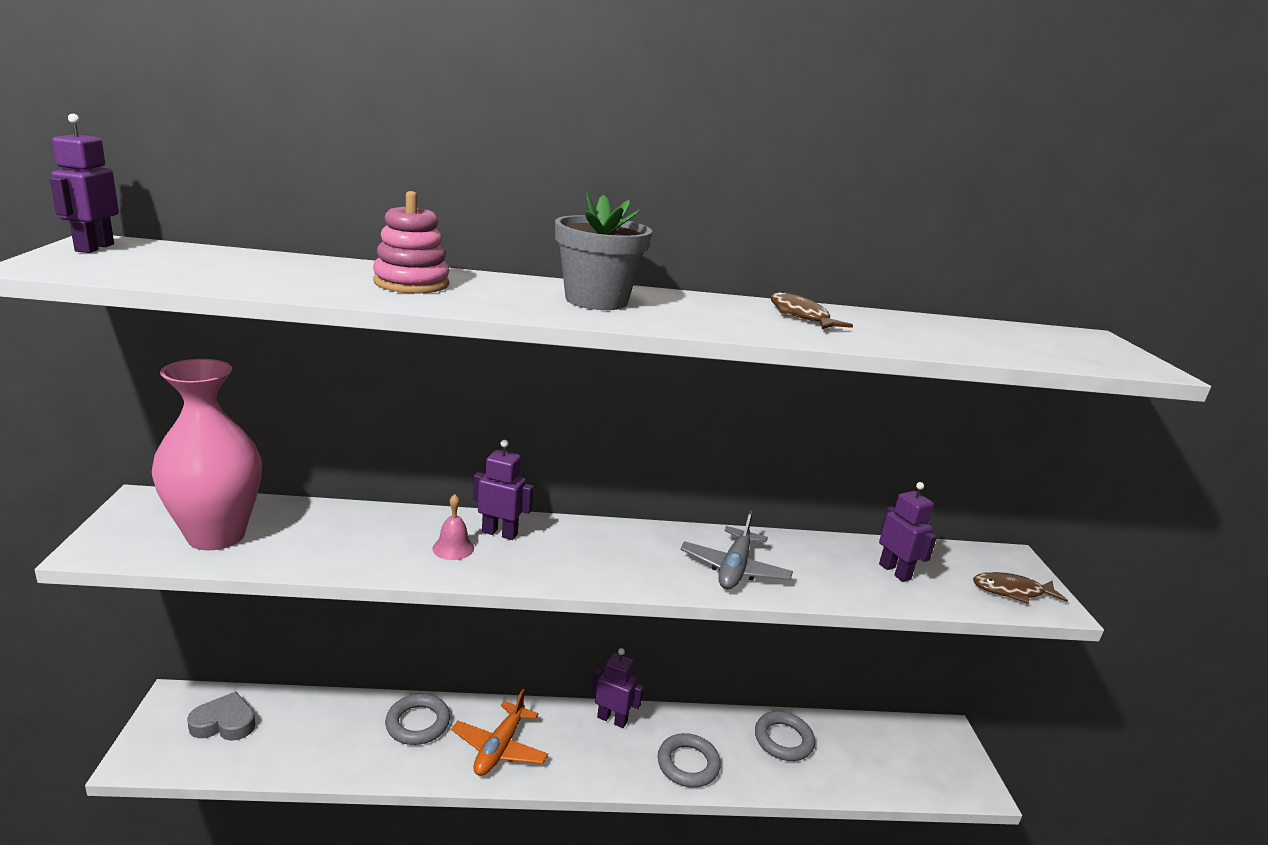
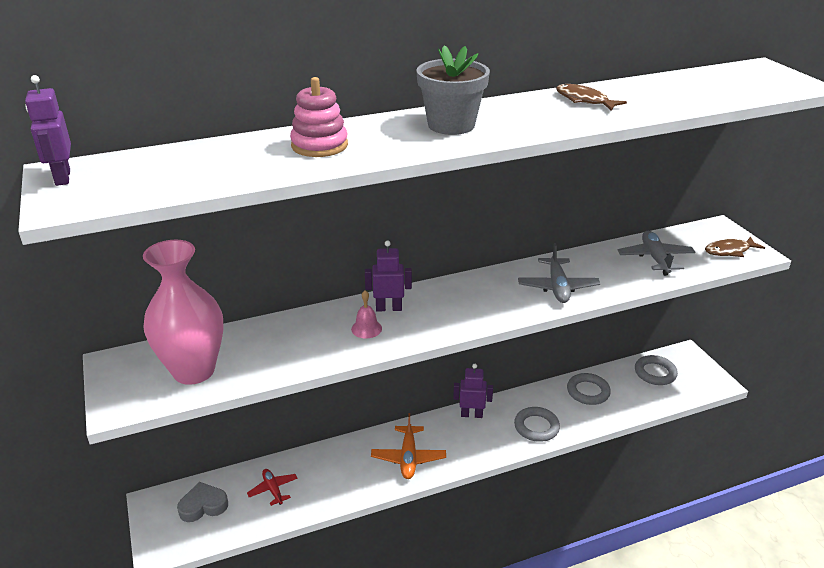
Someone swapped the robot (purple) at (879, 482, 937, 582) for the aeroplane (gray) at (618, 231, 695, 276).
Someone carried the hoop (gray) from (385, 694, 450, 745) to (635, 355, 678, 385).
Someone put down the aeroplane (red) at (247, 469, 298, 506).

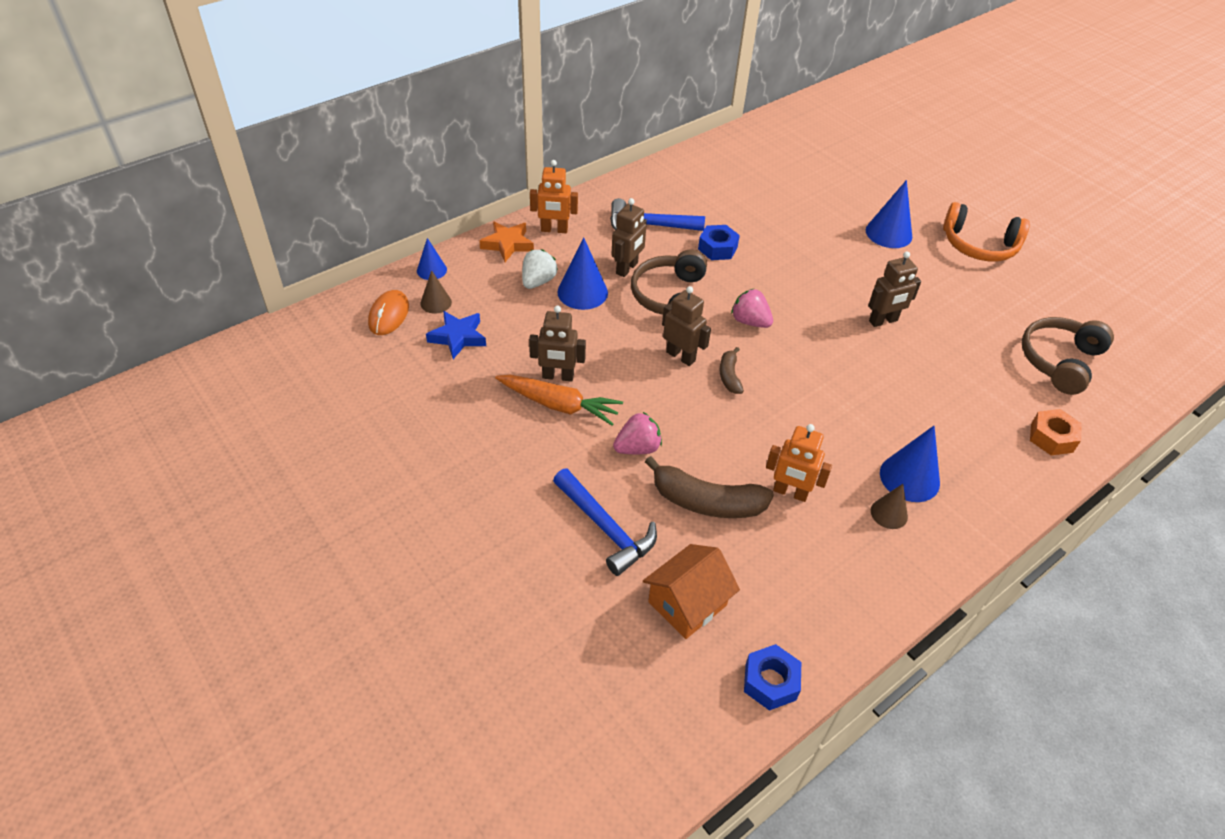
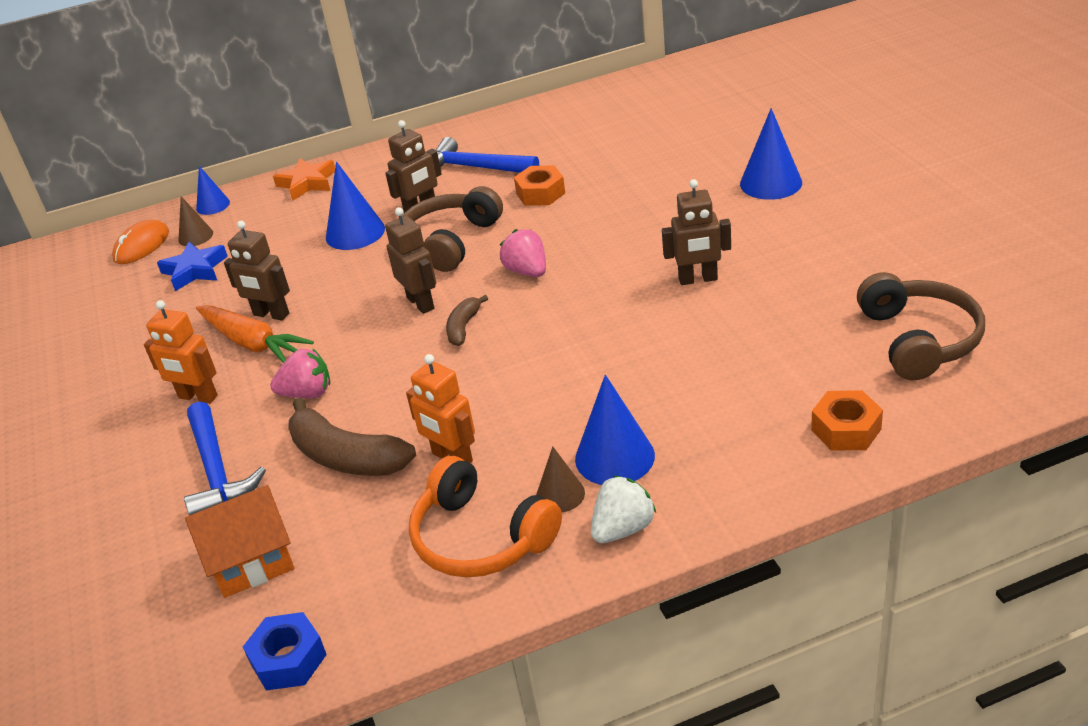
Someone carried the robot (orange) from (530, 160, 578, 233) to (144, 300, 218, 404).
Someone carried the over-ear headphones (orange) from (943, 202, 1030, 261) to (409, 456, 562, 577).
Someone repainted the hex nut (cobalt) at (698, 225, 740, 260), which became the hex nut (orange) at (514, 165, 565, 206).
Someone carried the strawberry (snow-white) from (522, 249, 558, 289) to (591, 475, 656, 543).
Someone rotated the over-ear headphones (russet) at (1022, 317, 1114, 395) by 120 degrees clockwise.

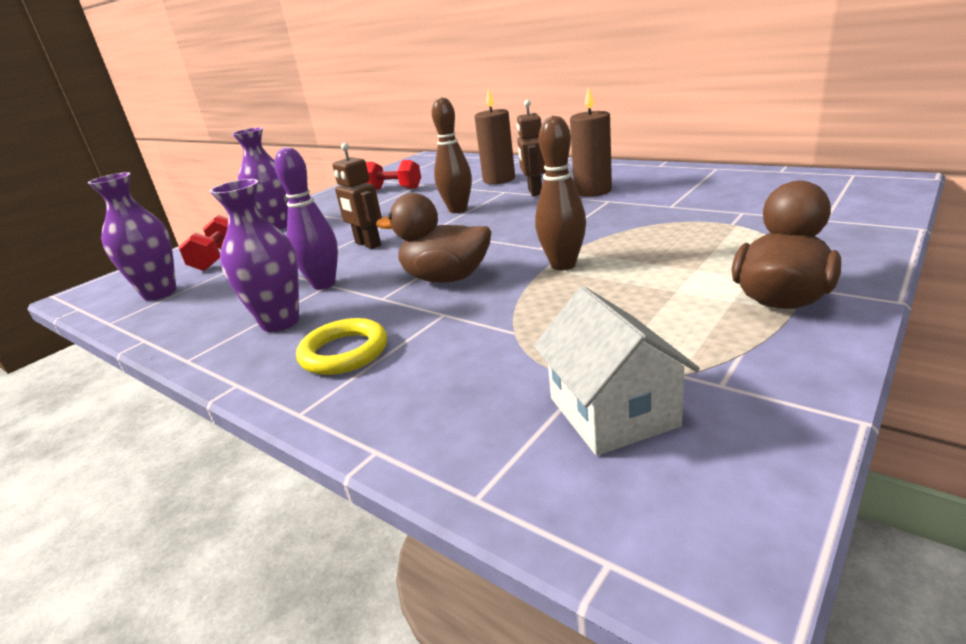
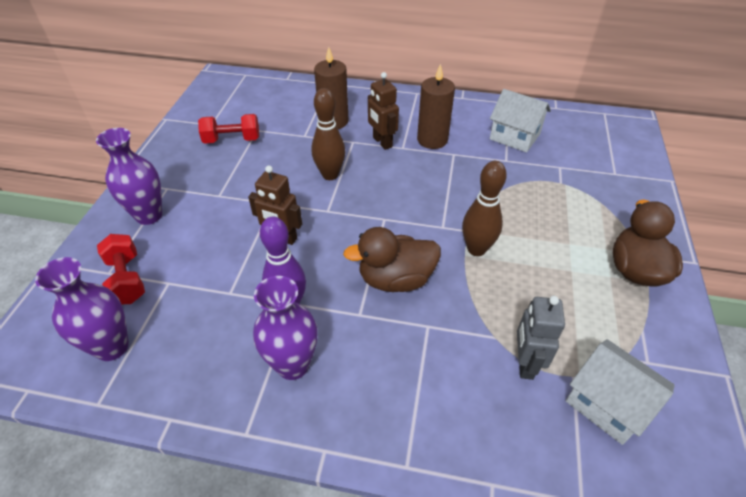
Someone took away the hoop (yellow) at (296, 318, 387, 375).
Someone put down the house (snow-white) at (490, 89, 551, 153).
Someone put down the robot (gray) at (517, 296, 565, 380).

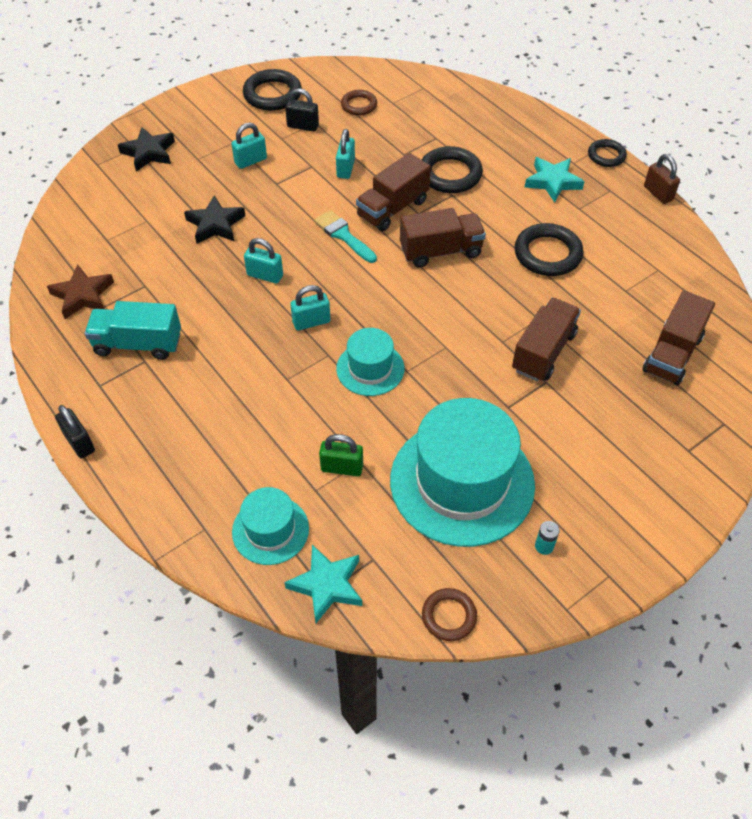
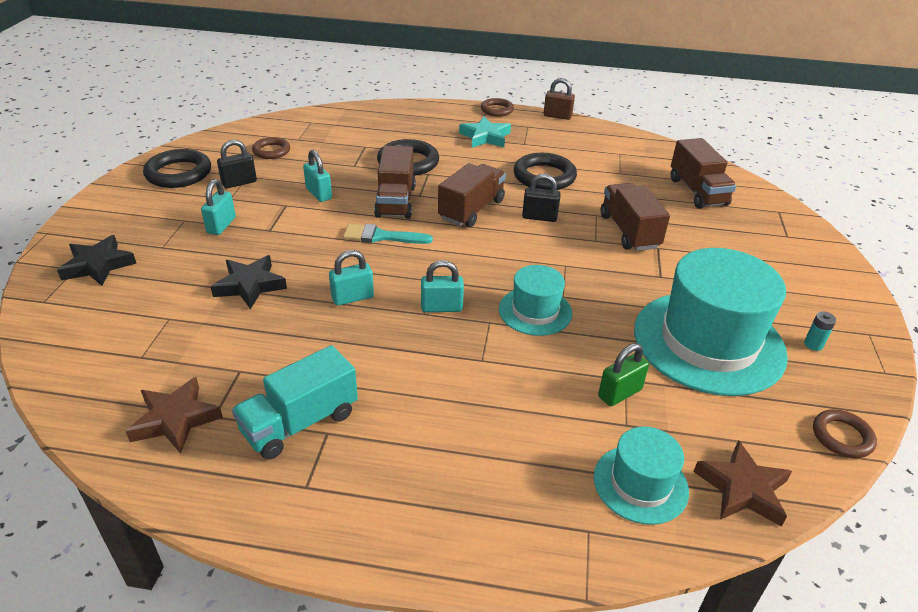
Someone repainted the hoop (black) at (588, 139, 627, 167), which became the hoop (russet) at (481, 98, 514, 117).
Someone rotated the padlock (turquoise) at (290, 285, 331, 331) by 60 degrees clockwise.
Someone carried the padlock (black) from (55, 405, 95, 459) to (522, 174, 561, 222).
Someone repainted the star shape (turquoise) at (284, 544, 362, 623), which became the star shape (russet) at (693, 440, 792, 527).

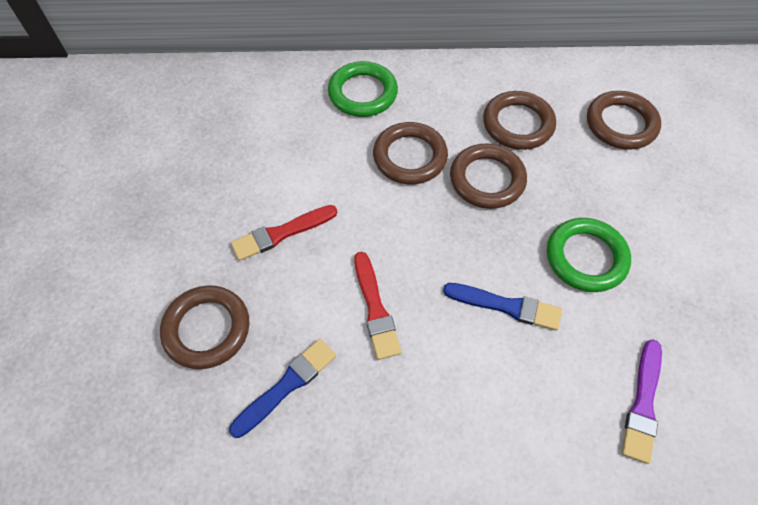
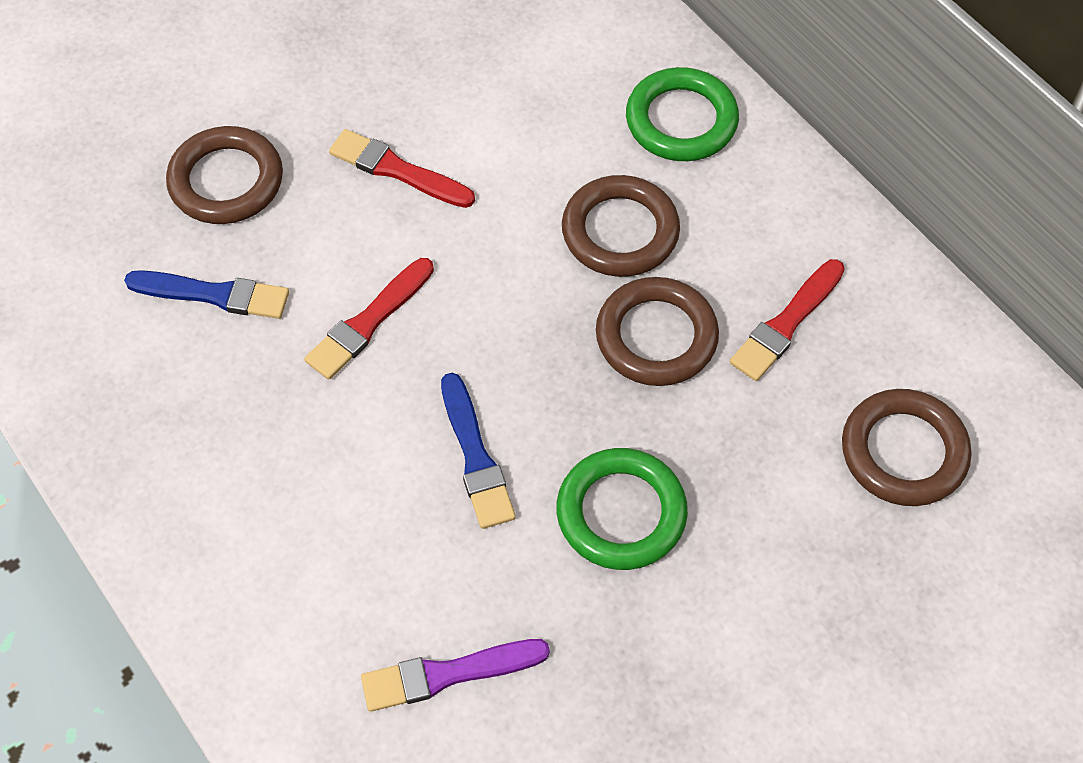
Someone swapped the hoop (russet) at (483, 91, 556, 150) for the paintbrush (red) at (730, 259, 845, 381).

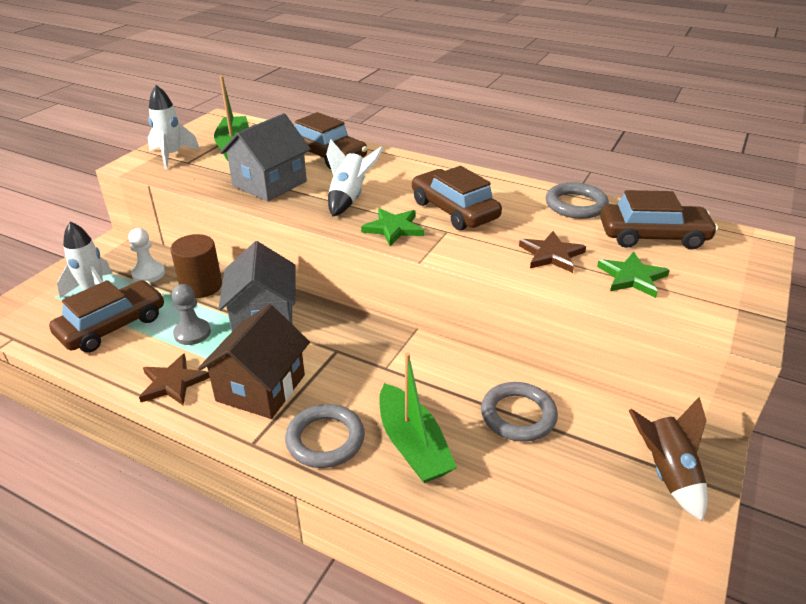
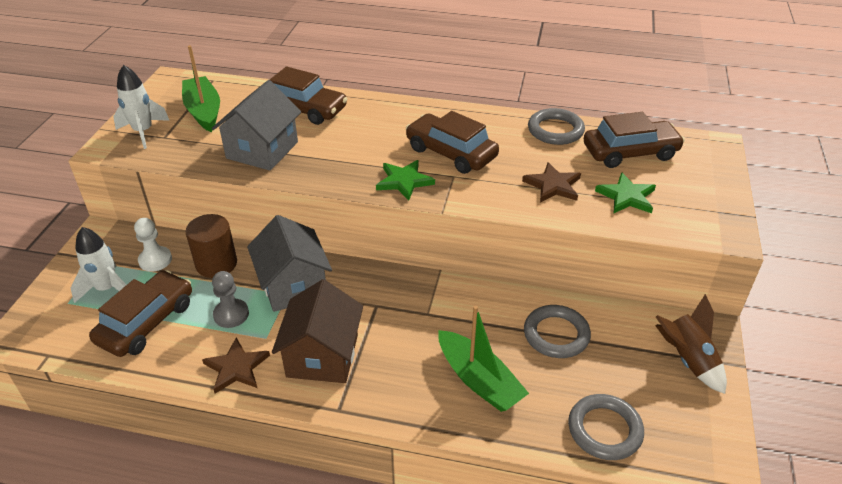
Someone took away the rocket (snow-white) at (326, 139, 383, 217).
Someone carried the hoop (gray) from (285, 404, 365, 468) to (568, 394, 644, 460).

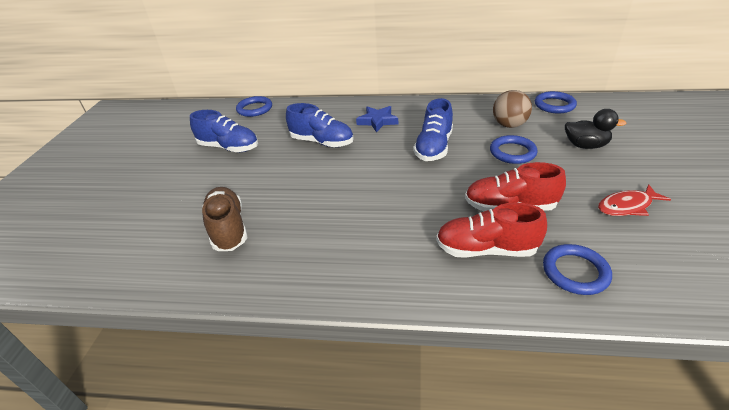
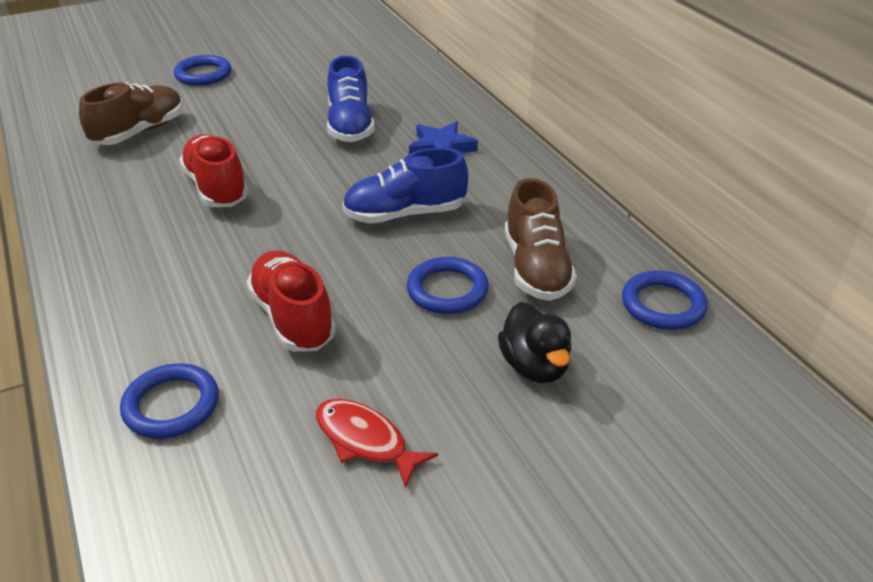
Someone swapped the ball (russet) at (493, 90, 532, 128) for the sneaker (russet) at (505, 178, 577, 301).
Someone carried the hoop (cobalt) from (236, 96, 272, 117) to (174, 55, 231, 86).
Someone took away the sneaker (cobalt) at (190, 110, 258, 152).
Someone carried the sneaker (red) from (436, 202, 547, 258) to (179, 134, 249, 207).

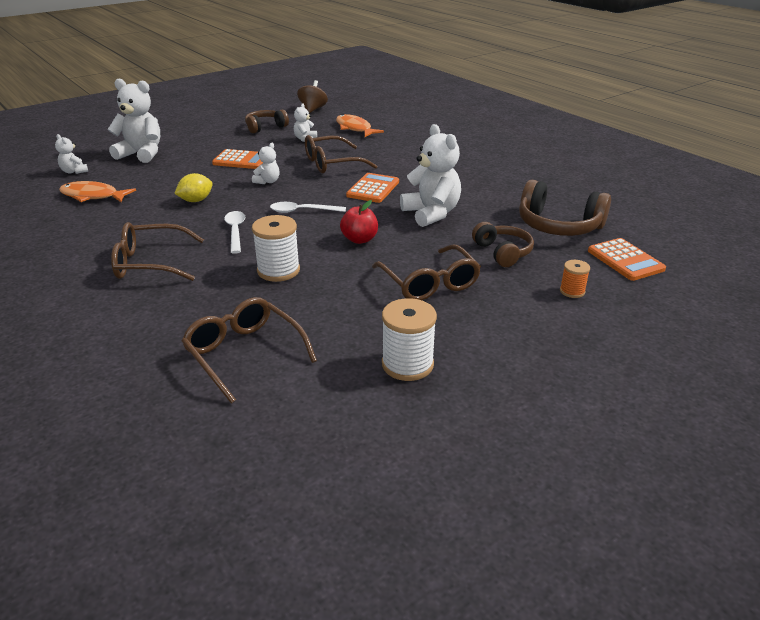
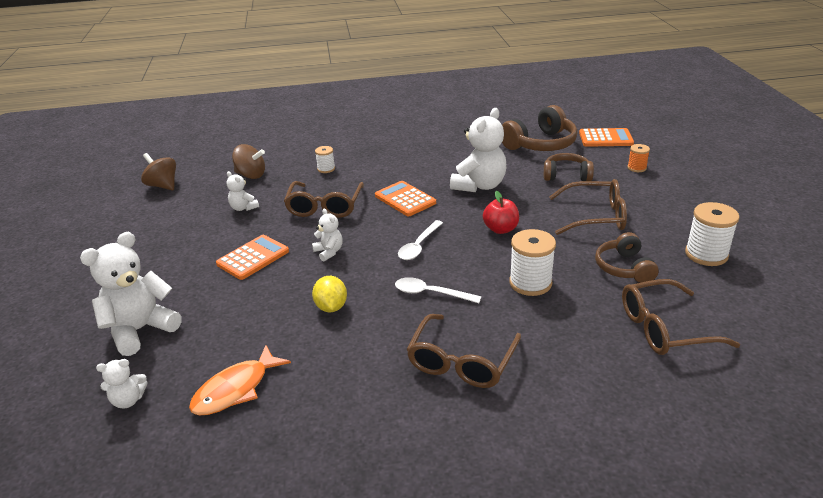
Someone carried the over-ear headphones (russet) from (245, 109, 289, 133) to (595, 232, 659, 283).
Someone swapped the fish (orange) at (336, 114, 384, 137) for the toy top (russet) at (232, 144, 265, 179).
Someone rotated the teddy (snow-white) at (400, 124, 461, 227) by 120 degrees clockwise.
Someone put down the spool (snow-white) at (315, 146, 335, 173).

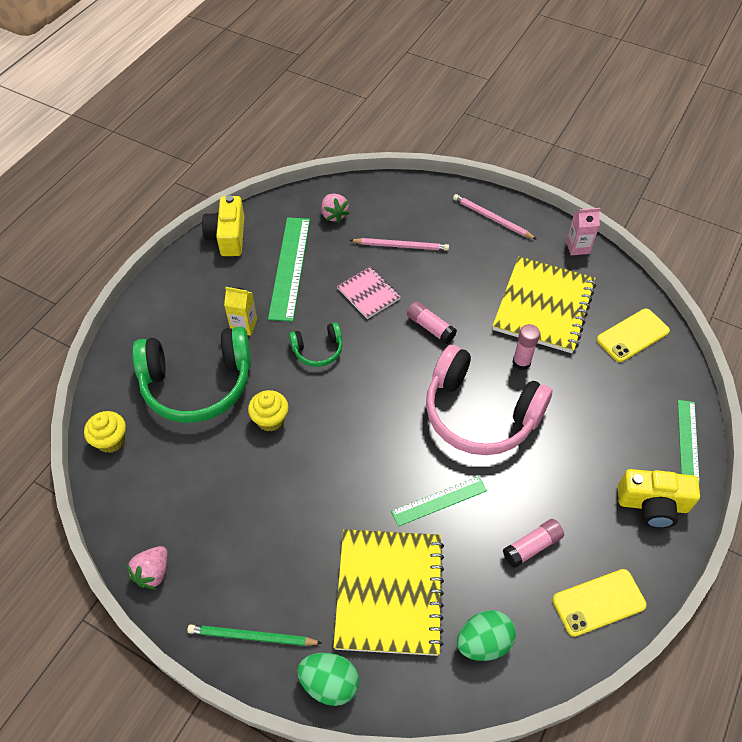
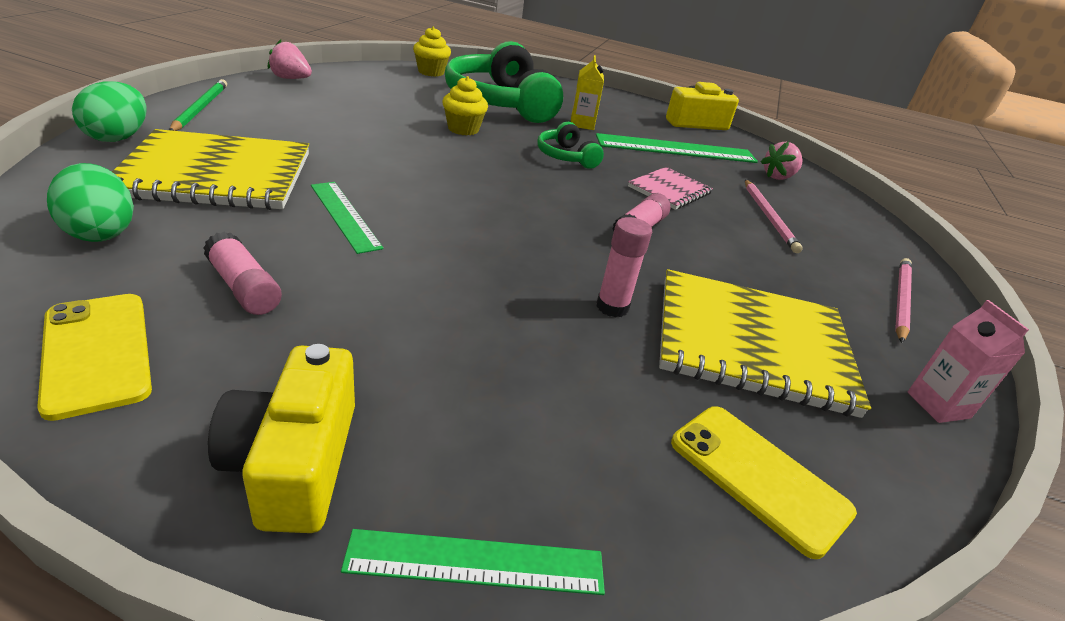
Someone took away the over-ear headphones (rose-pink) at (426, 345, 552, 455).

